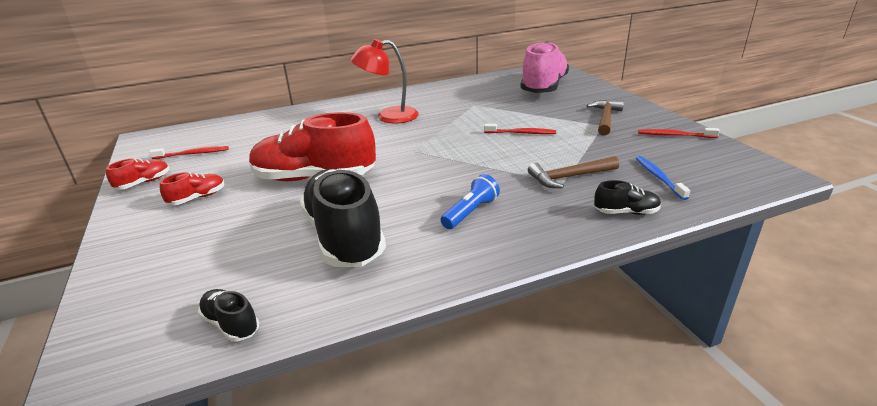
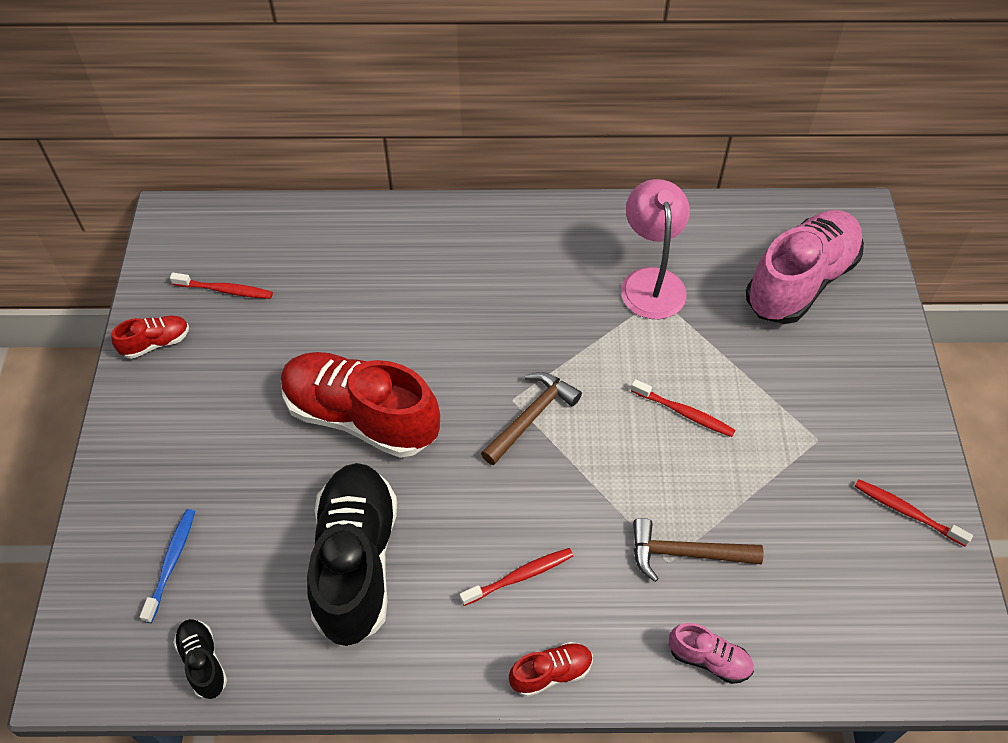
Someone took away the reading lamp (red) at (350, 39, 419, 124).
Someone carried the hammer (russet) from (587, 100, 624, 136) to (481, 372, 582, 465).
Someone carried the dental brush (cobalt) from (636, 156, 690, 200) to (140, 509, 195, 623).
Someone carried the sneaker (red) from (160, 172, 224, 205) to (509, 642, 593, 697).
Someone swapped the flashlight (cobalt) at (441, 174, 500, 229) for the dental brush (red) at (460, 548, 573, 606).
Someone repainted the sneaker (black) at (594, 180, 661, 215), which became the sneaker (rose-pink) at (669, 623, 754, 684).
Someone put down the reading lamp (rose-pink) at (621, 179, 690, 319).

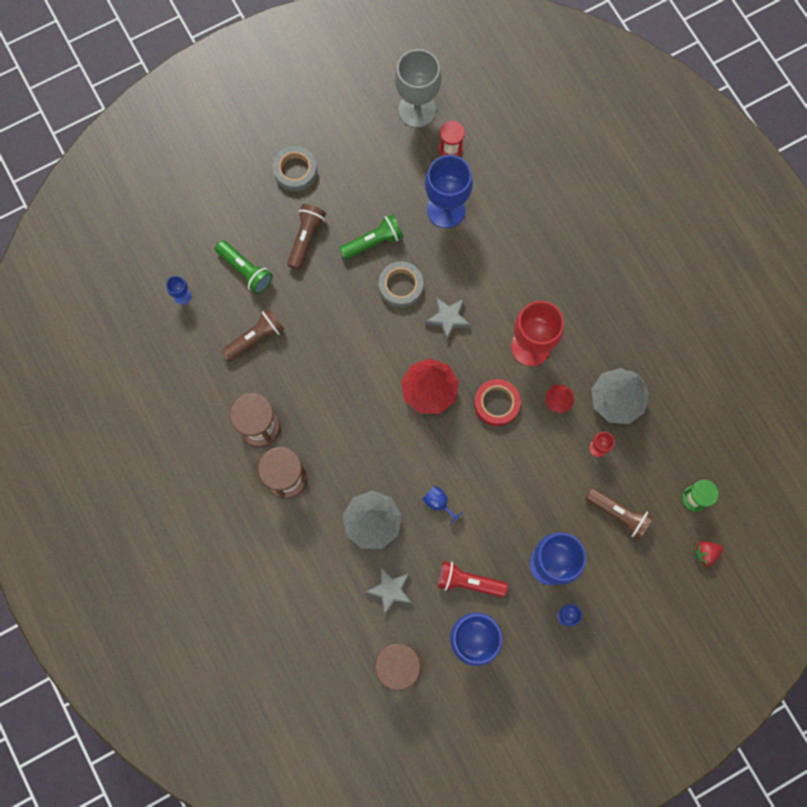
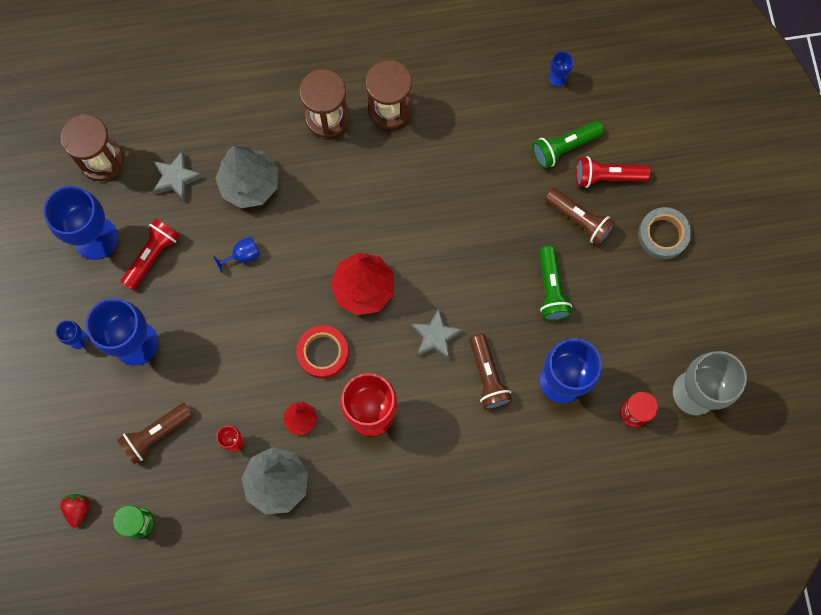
Someone took away the tape (gray) at (379, 261, 424, 308).
Someone carried the flashlight (russet) from (221, 309, 284, 362) to (469, 334, 513, 410).
Someone put down the flashlight (red) at (576, 156, 651, 188).

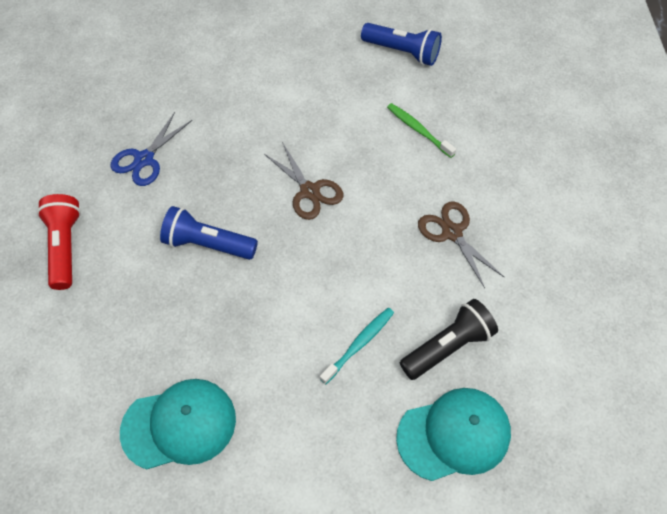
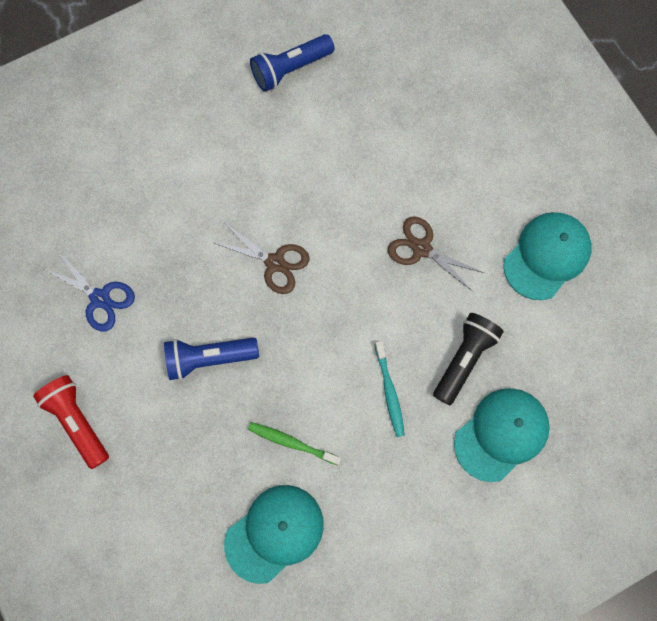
Someone rotated the flashlight (cobalt) at (361, 23, 442, 66) by 150 degrees clockwise.
Someone carried the dental brush (emerald) from (387, 103, 456, 158) to (248, 422, 341, 465).
Someone rotated the shears (cobalt) at (110, 112, 192, 186) by 60 degrees counterclockwise.
Someone rotated the dental brush (turquoise) at (320, 308, 394, 384) by 150 degrees clockwise.
Someone put down the cap (turquoise) at (503, 212, 592, 300).

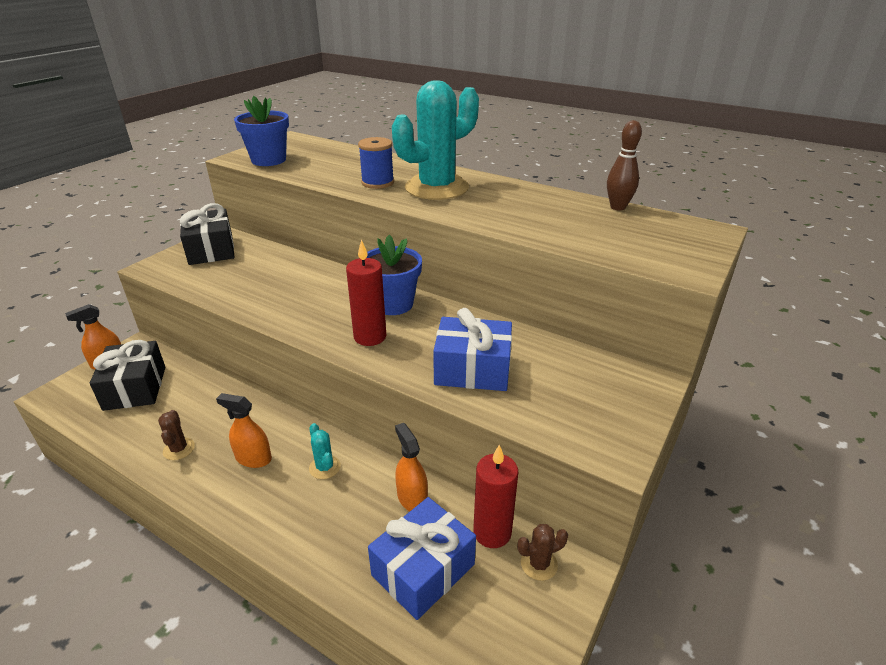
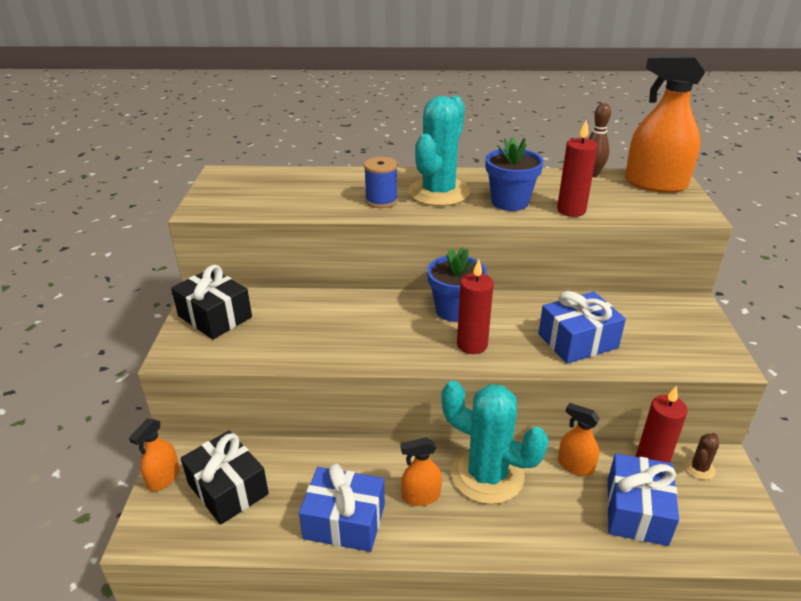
Someone carried the plant pot (cobalt) from (234, 96, 289, 166) to (485, 137, 544, 211).
Someone swapped the cactus (russet) at (158, 410, 195, 460) for the gift (cobalt) at (299, 463, 385, 552).
Someone scaled the cactus (turquoise) at (309, 423, 341, 479) by 2.47.
Someone put down the spray cleaner (orange) at (625, 54, 706, 193).
Someone put down the candle (red) at (557, 119, 598, 217).

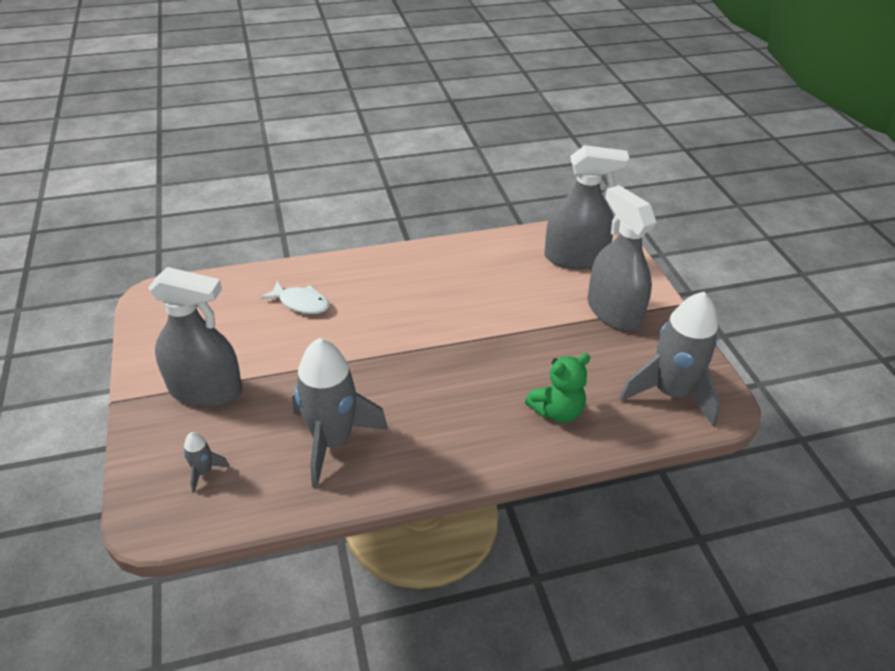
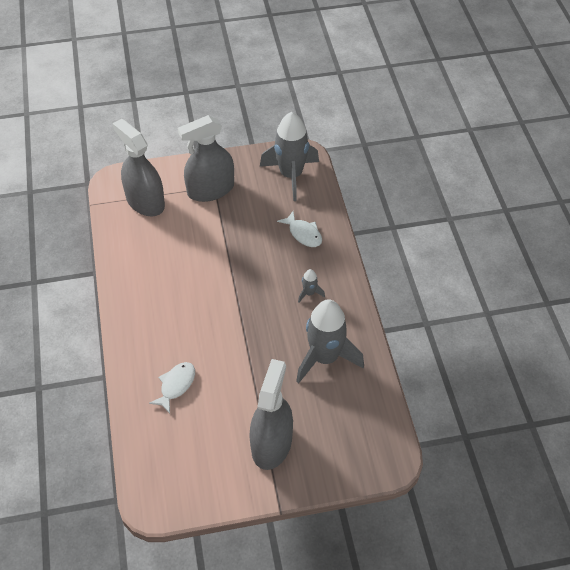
Someone rotated the spray cleaner (gray) at (544, 145, 629, 269) by 45 degrees counterclockwise.
Someone swapped the teddy (emerald) at (525, 353, 590, 423) for the fish (snow-white) at (277, 211, 322, 247).
Someone carried the rocket (gray) from (184, 432, 230, 493) to (298, 269, 325, 303).

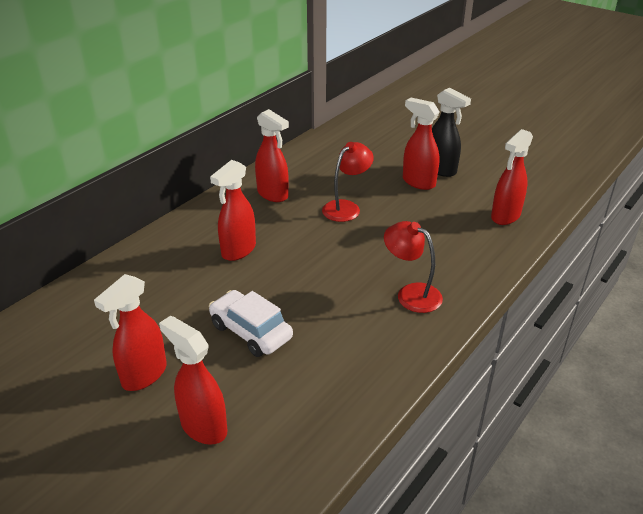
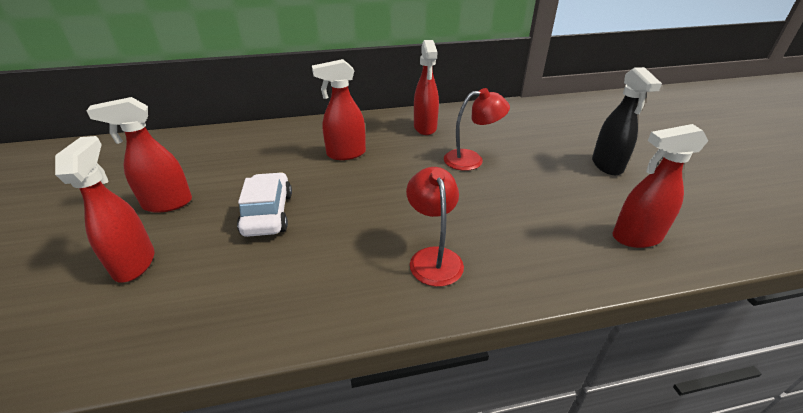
Someone took away the spray cleaner (red) at (403, 98, 440, 190).

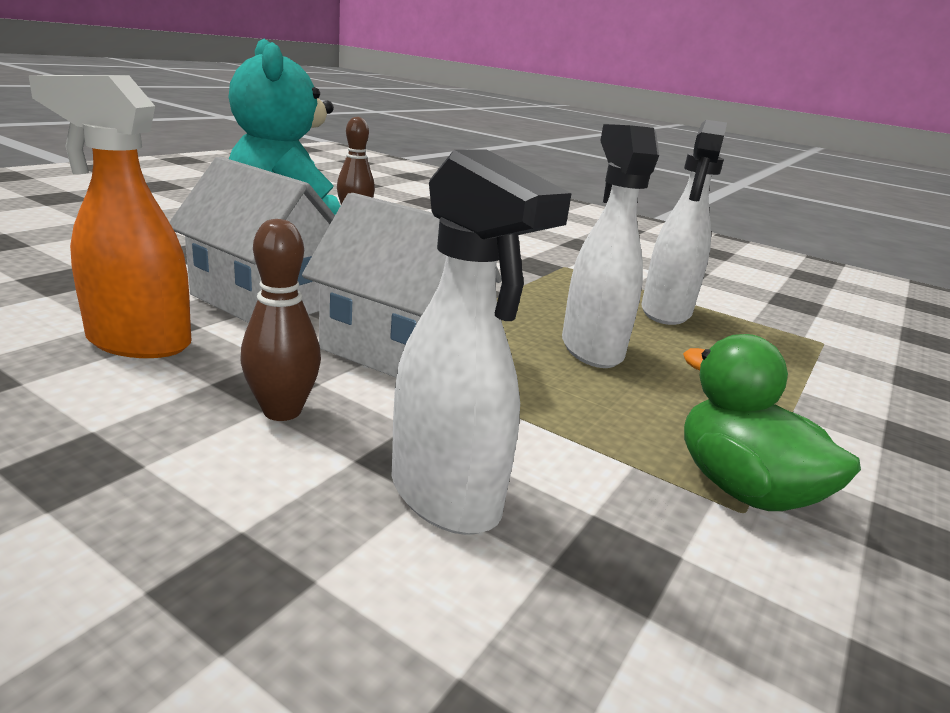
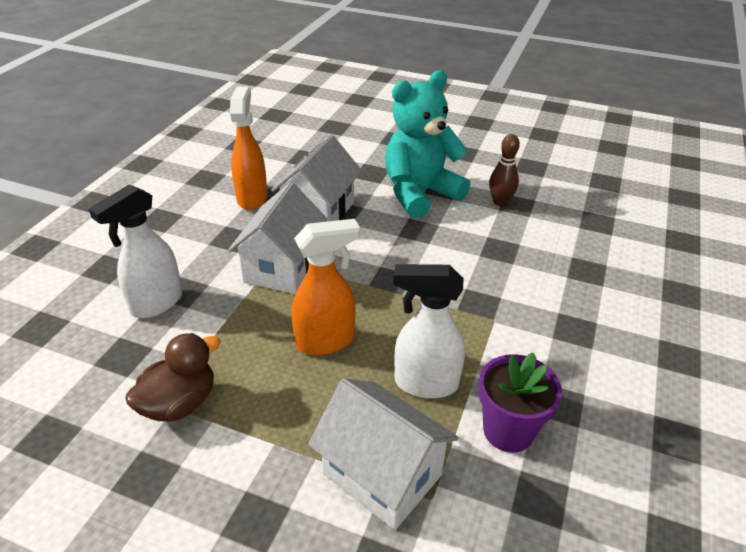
Someone repainted the spray cleaner (snow-white) at (562, 124, 659, 368), which became the spray cleaner (orange) at (291, 219, 360, 355).
Someone took away the bowling pin (russet) at (240, 219, 321, 421).
Someone repainted the toy duck (emerald) at (683, 334, 861, 511), which became the toy duck (russet) at (125, 333, 221, 422).
Someone put down the plant pot (purple) at (478, 352, 562, 453).
Someone put down the house (snow-white) at (308, 378, 459, 530).

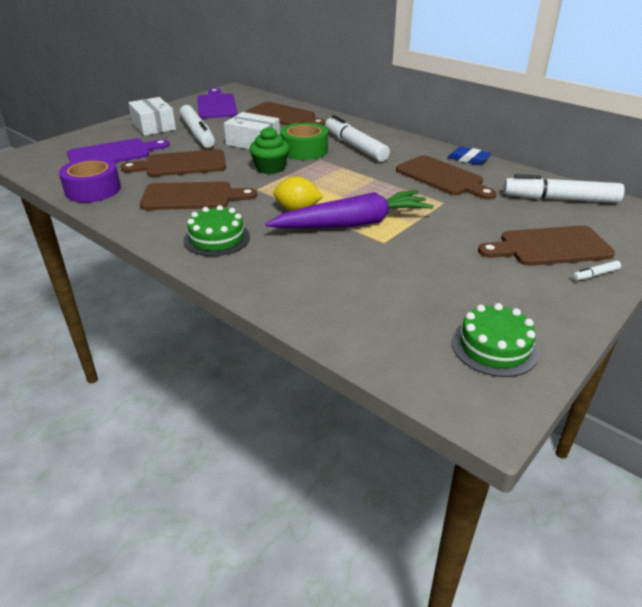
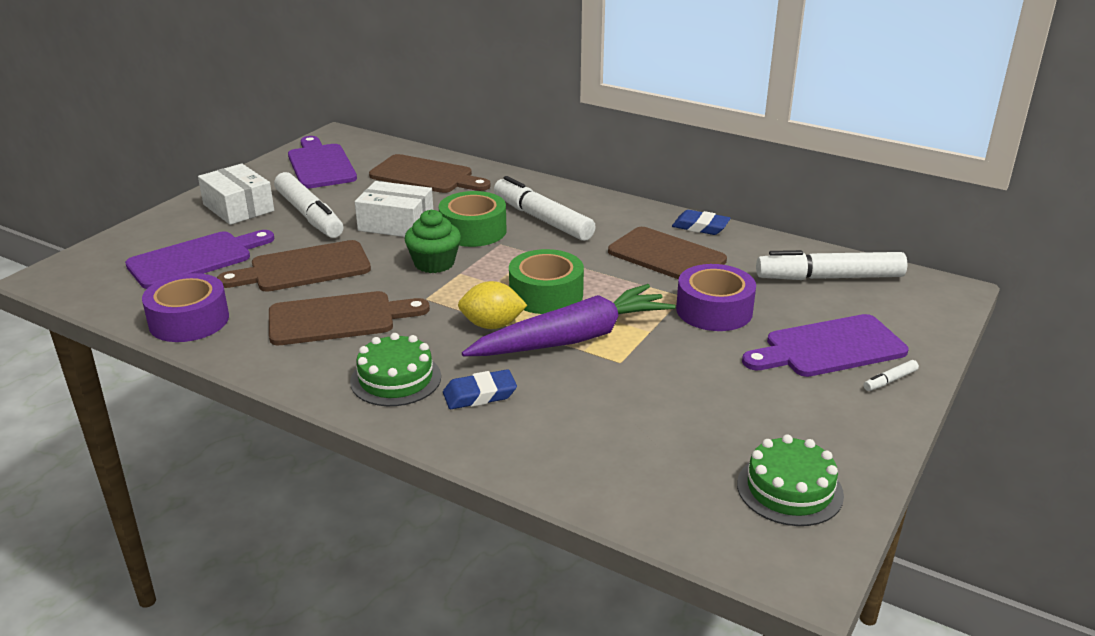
Someone repainted the bread board (russet) at (478, 225, 615, 266), which became the bread board (purple) at (742, 314, 908, 377).
Someone put down the tape (emerald) at (509, 249, 584, 314).
Someone put down the tape (purple) at (676, 264, 756, 331).
Someone put down the gum eraser (cobalt) at (443, 369, 517, 409).

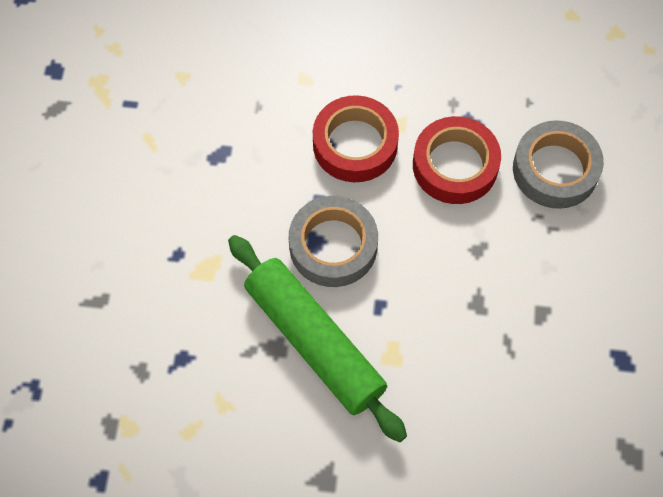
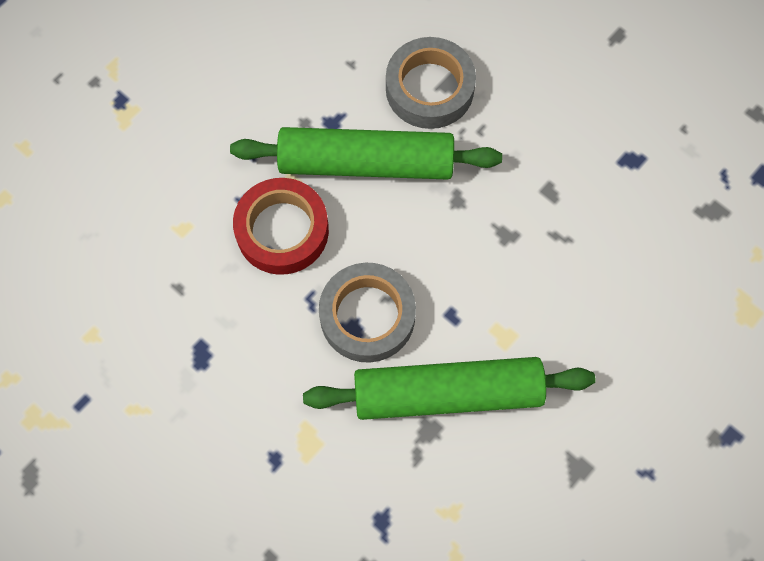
Someone swapped the tape (red) at (413, 116, 501, 204) for the pastry roller (emerald) at (230, 127, 502, 180).

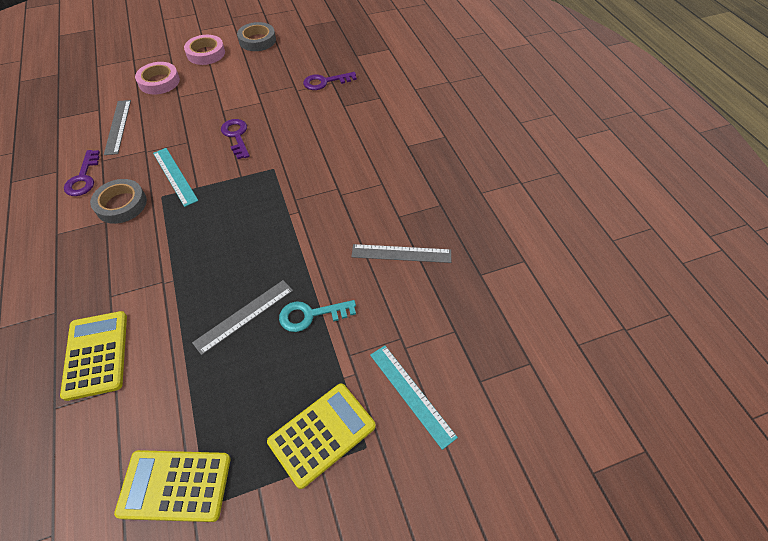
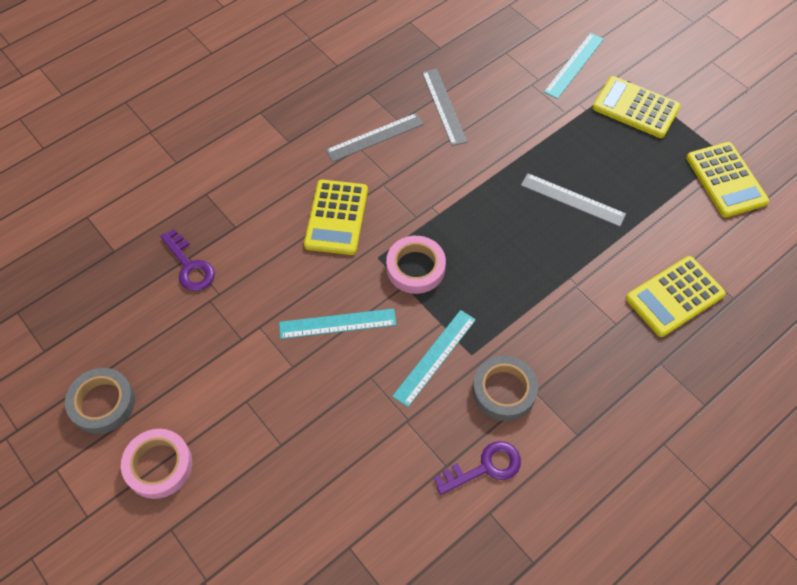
Someone carried the tape (rose-pink) from (135, 62, 180, 94) to (386, 236, 446, 294).
Someone carried the measuring stick (gray) from (104, 100, 131, 155) to (326, 113, 424, 162).
Someone swapped the door key (purple) at (221, 119, 250, 159) for the measuring stick (turquoise) at (279, 309, 396, 339).
Someone took away the door key (turquoise) at (279, 300, 356, 332).
Someone put down the pocket calculator (yellow) at (304, 180, 368, 255).

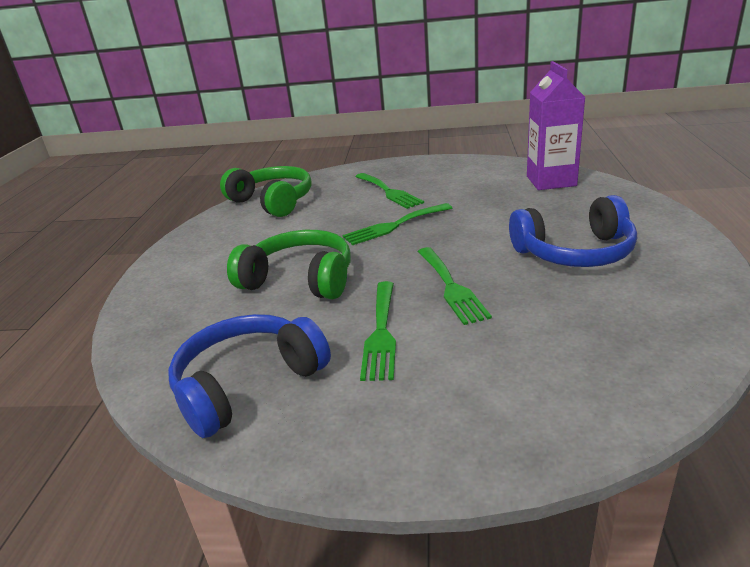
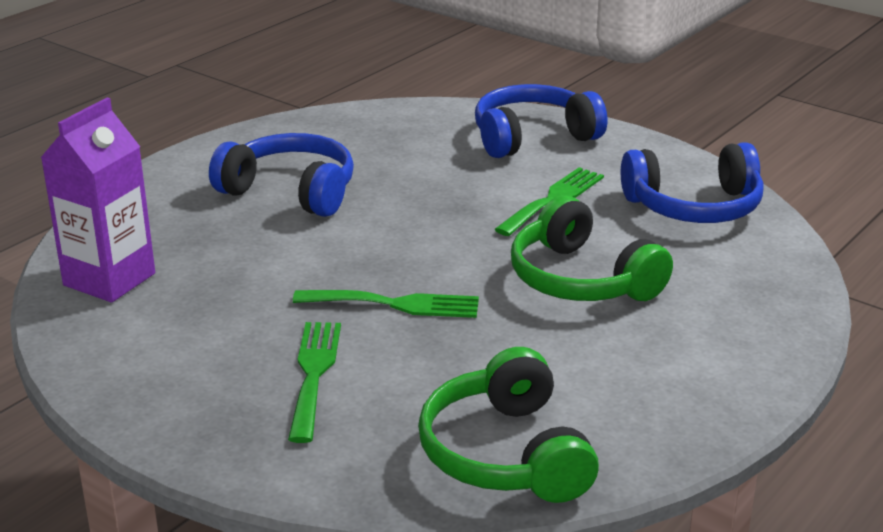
Someone took away the dinner fork (emerald) at (417, 247, 492, 325).
Someone put down the over-ear headphones (cobalt) at (475, 84, 607, 158).

